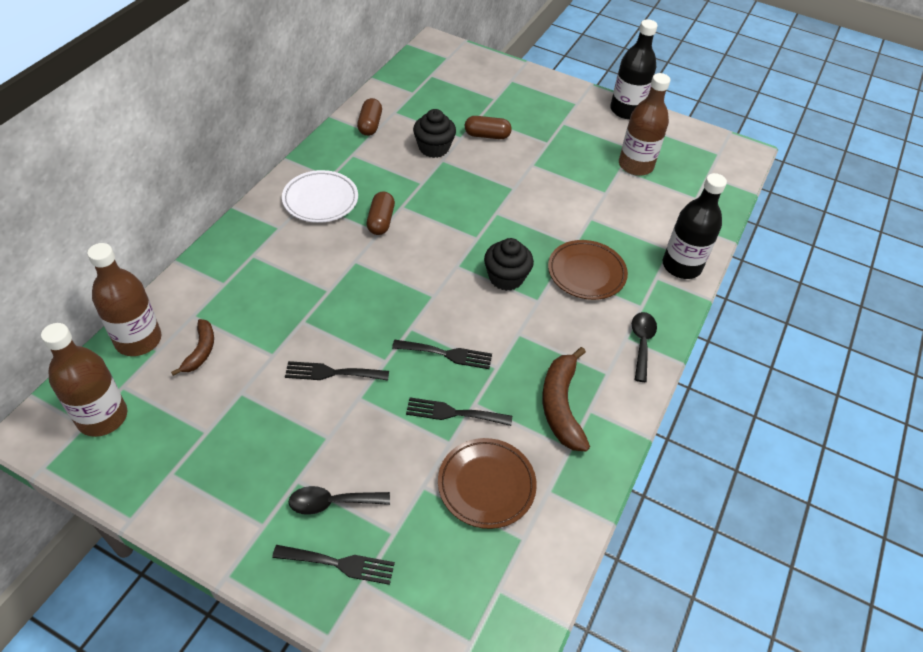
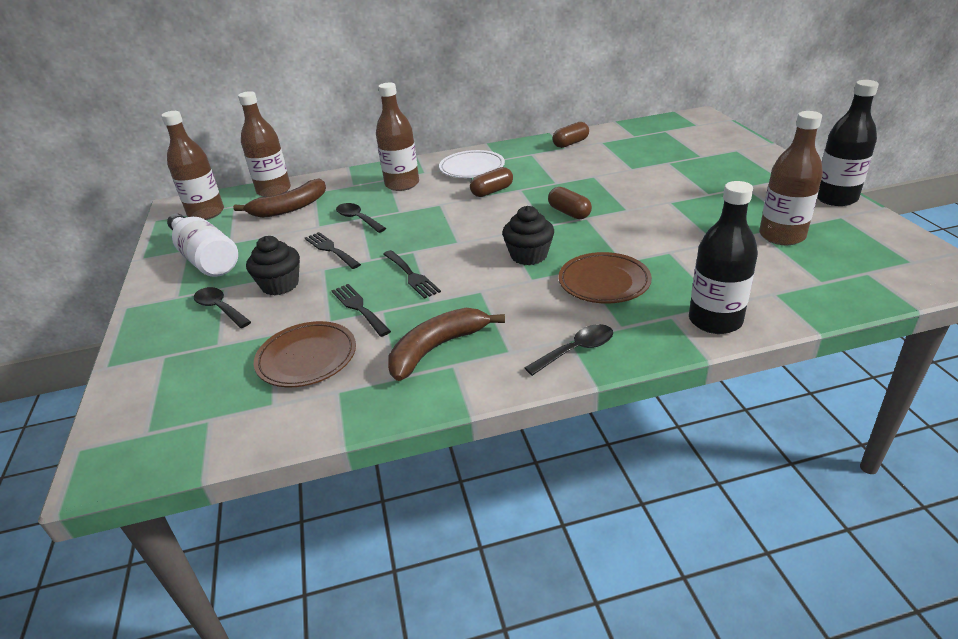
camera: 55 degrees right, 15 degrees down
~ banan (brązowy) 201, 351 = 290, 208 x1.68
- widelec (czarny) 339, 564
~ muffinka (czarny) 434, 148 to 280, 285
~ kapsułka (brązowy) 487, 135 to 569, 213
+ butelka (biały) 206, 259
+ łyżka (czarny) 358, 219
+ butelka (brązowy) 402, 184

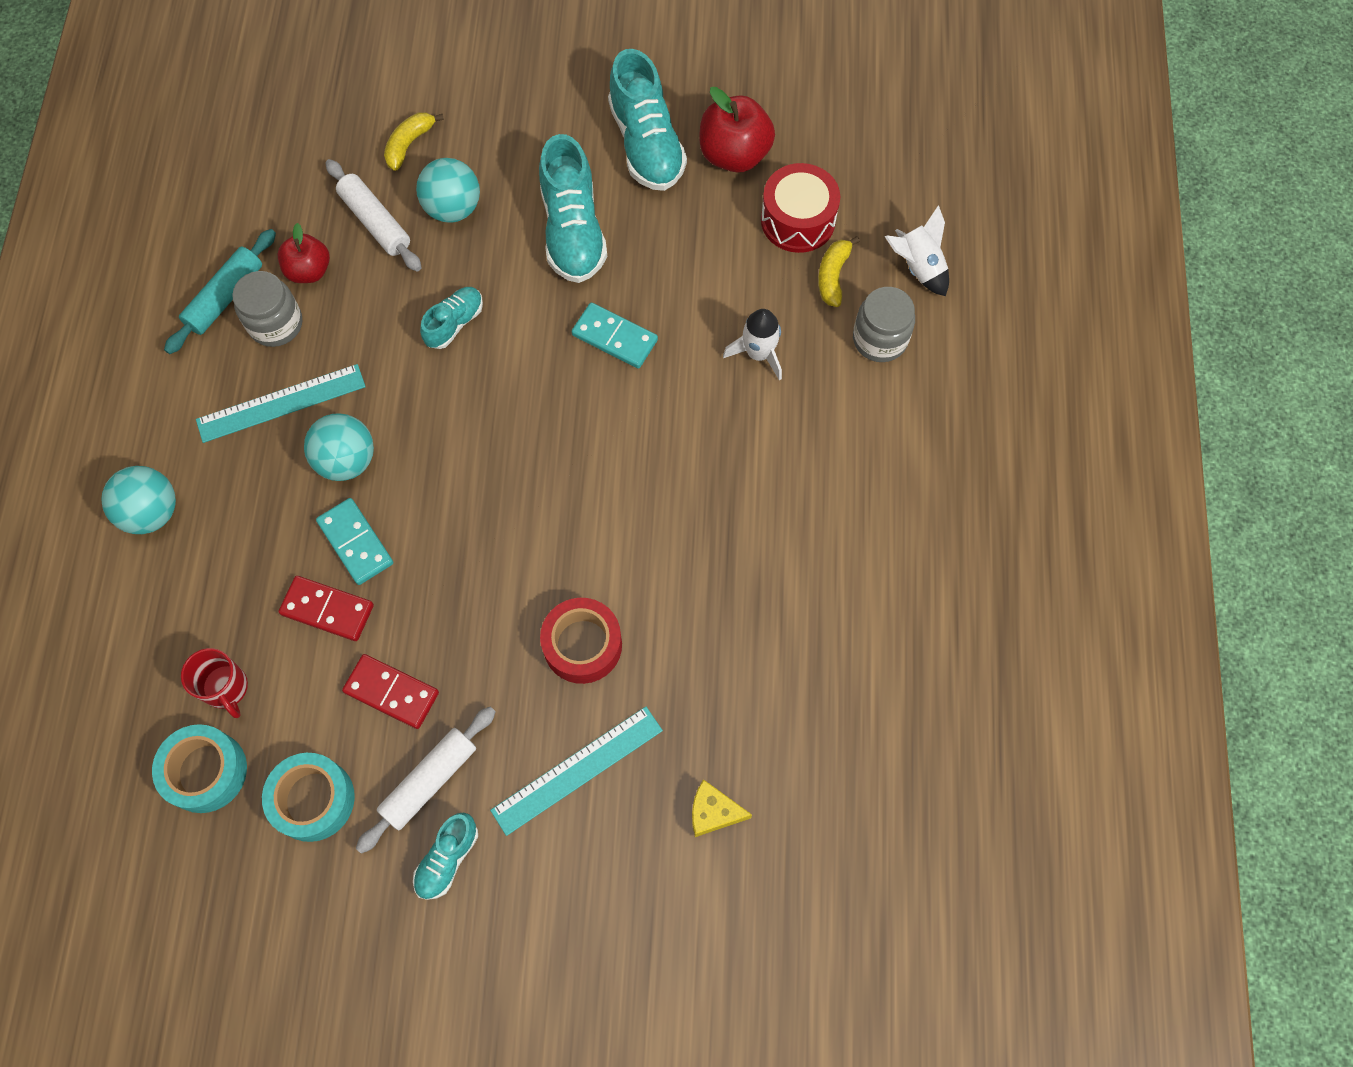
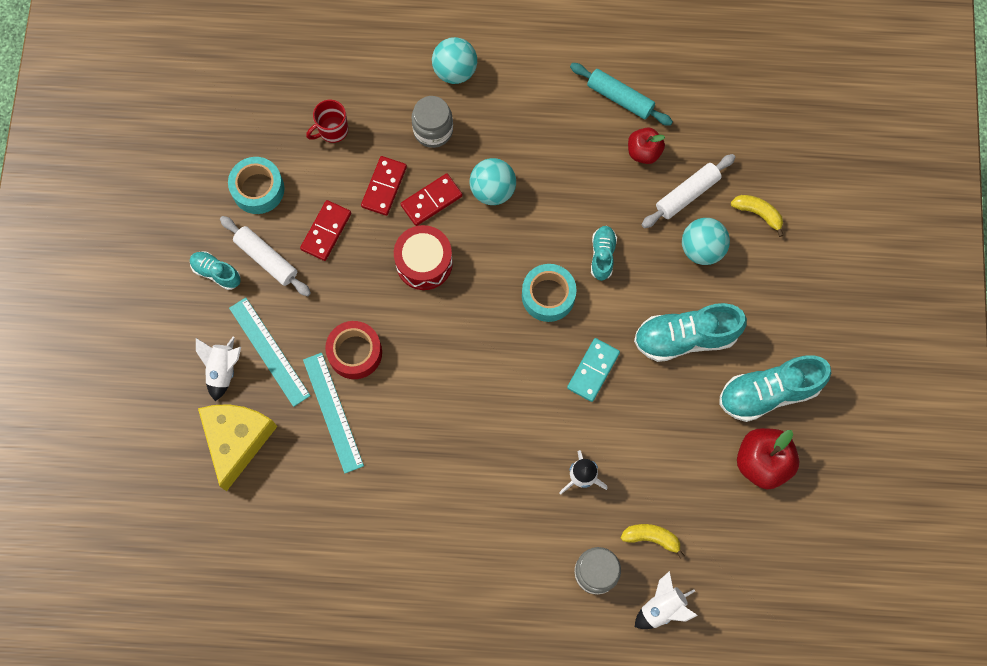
camera: 90 degrees right, 5 degrees up
~ taśma klejąca (turkusowy) 206, 771 to 548, 296
~ linijka (turkusowy) 281, 403 to 333, 412
~ słoik (szary) 276, 324 to 433, 130
~ kostka domina (turkusowy) 356, 542 to kostka domina (czerwony) 431, 201
~ but (turkusowy) 454, 323 = 602, 255 120 degrees counterclockwise
~ ser (żółty) 713, 812 = 237, 440 x2.05
~ bęben (czerwony) 798, 220 to 424, 263
+ rakieta (biały) 223, 370

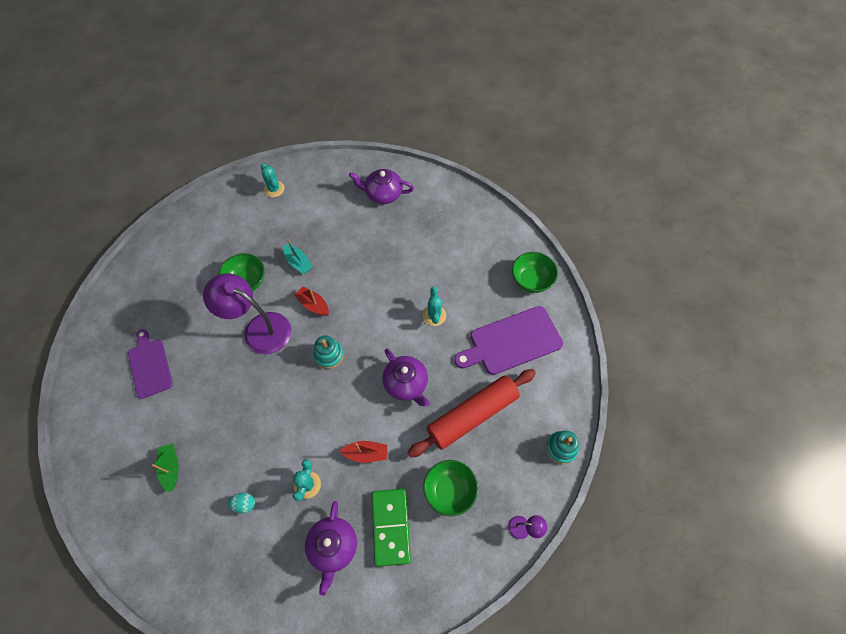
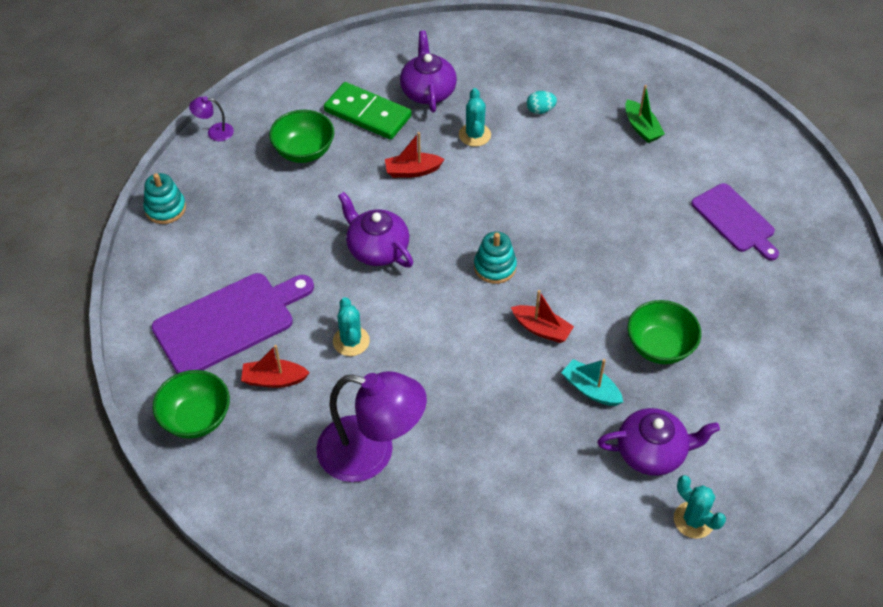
camera: 170 degrees right, 10 degrees down
~ lampka (fioletowy) 259, 329 to 371, 453
~ imbryk (fioletowy) 383, 194 to 652, 452
~ kostka domina (zielony) 391, 527 = 367, 114 45 degrees counterclockwise
- wałek do ciasta (czerwony) 472, 415
+ łódka (czerwony) 274, 379

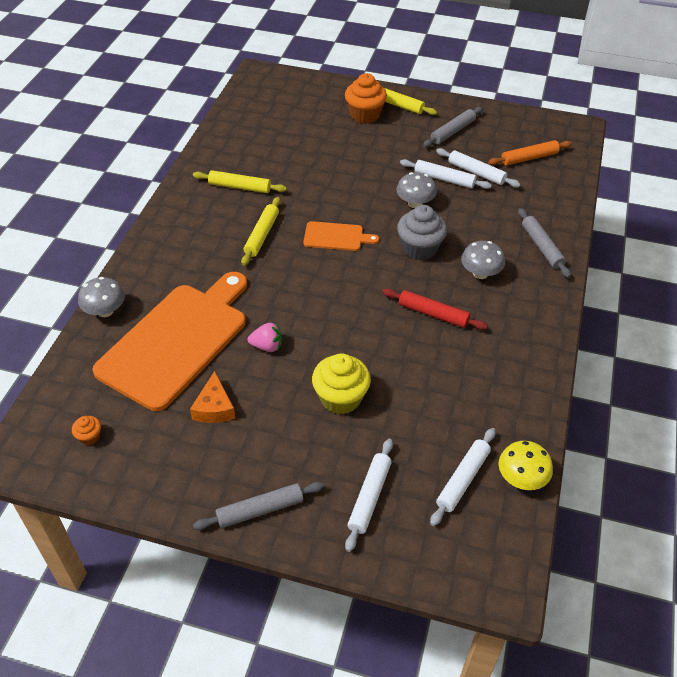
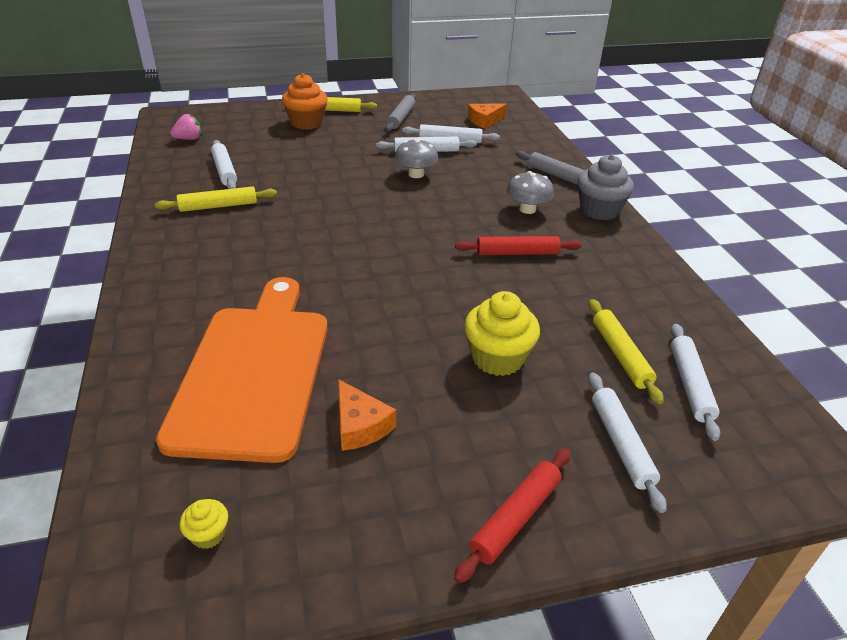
camera: 30 degrees left, 10 degrees down
~ muffinka (pomarańczowy) 89, 437 to muffinka (żółty) 208, 534
- grzyb (szary) 105, 311
~ wałek do ciasta (szary) 260, 510 to wałek do ciasta (czerwony) 515, 518
~ wałek do ciasta (żółty) 261, 235 to 620, 355
~ truskawka (różowy) 267, 346 to 189, 139
- deska do krojenia (pomarańczowy) 336, 237
~ muffinka (szary) 419, 248 to 599, 210
~ wałek do ciasta (pomarańczowy) 529, 158 to ser (pomarańczowy) 484, 121
- grzyb (żółty) 521, 478
+ wałek do ciasta (biały) 225, 171

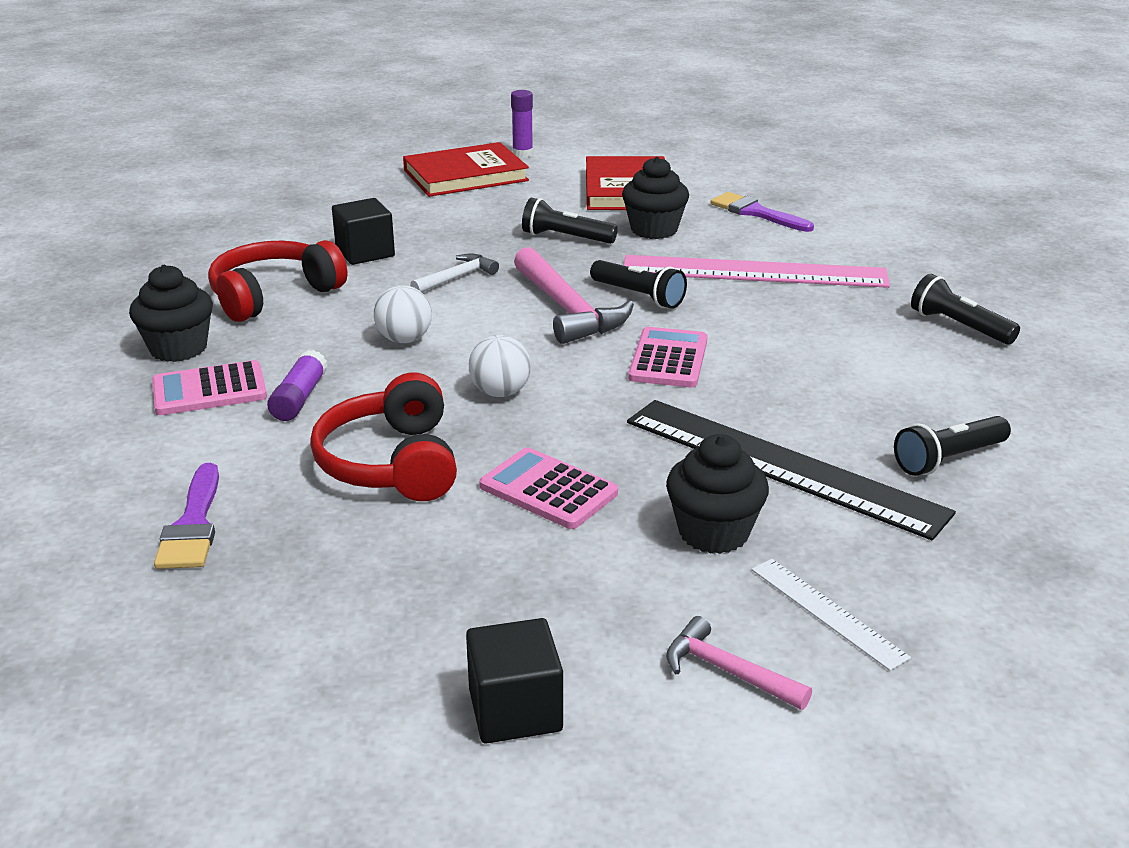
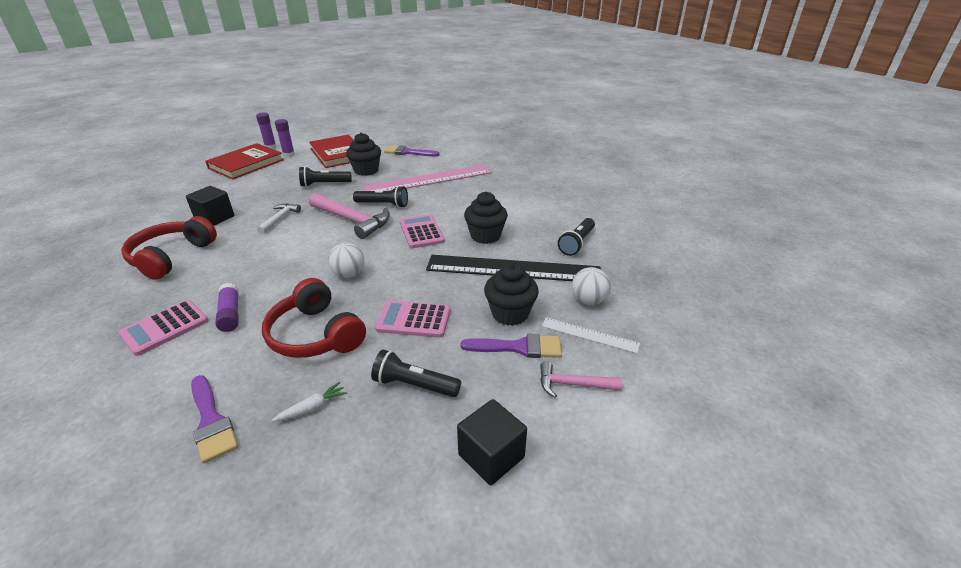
camera: 30 degrees left, 5 degrees up
~ muffinka (czarny) 178, 348 to 485, 236
~ piłka (biały) 404, 339 to 588, 301
~ latarka (czarny) 959, 326 to 414, 385
+ marchewka (biały) 312, 408
+ klej w sztyfcie (fioletowy) 289, 155
+ pędzel (fioletowy) 518, 347

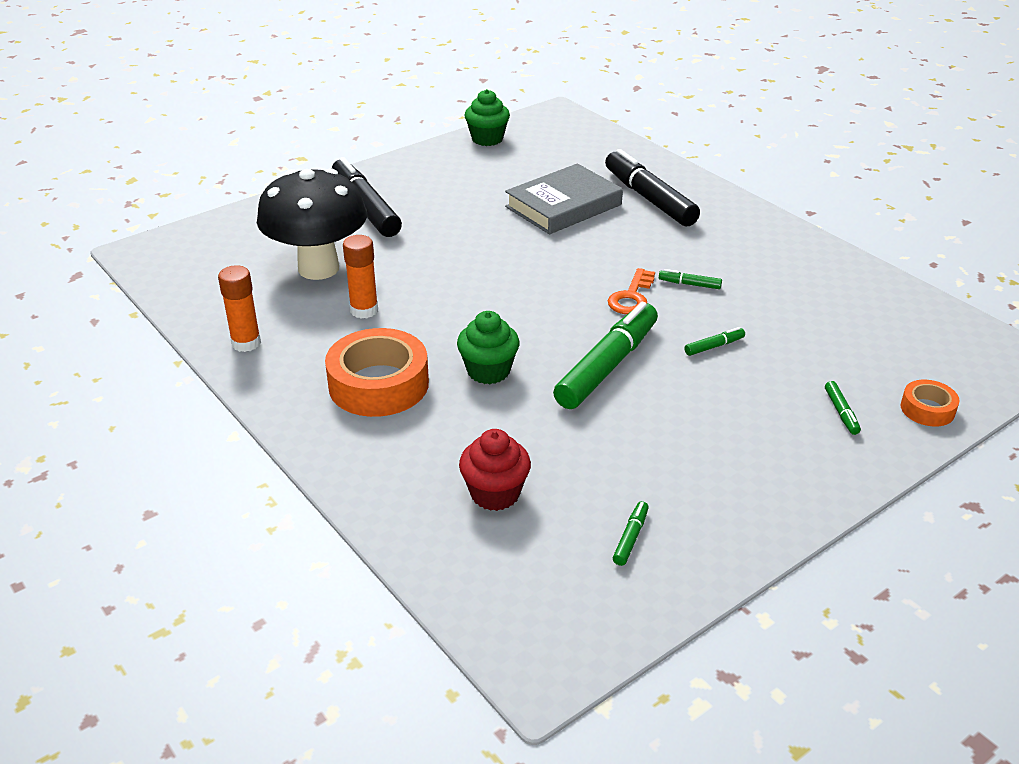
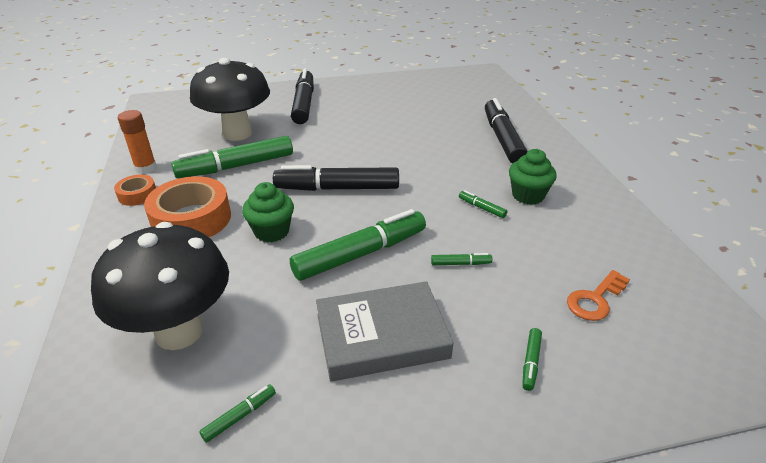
camera: 25 degrees right, 0 degrees up
~ klej w sztyfcie (pomarańczowy) 364, 310 to flamaster (zielony) 236, 166
~ muffinka (czerwony) 495, 494 to grzyb (czarny) 179, 332
~ muffinka (zielony) 487, 139 to 528, 195
~ książka (szary) 563, 206 to 382, 336
~ klucz (pomarańczowy) 631, 297 to 595, 300
~ taśma klejąca (pomarańczowy) 927, 409 to 137, 195
+ flamaster (czarny) 337, 188

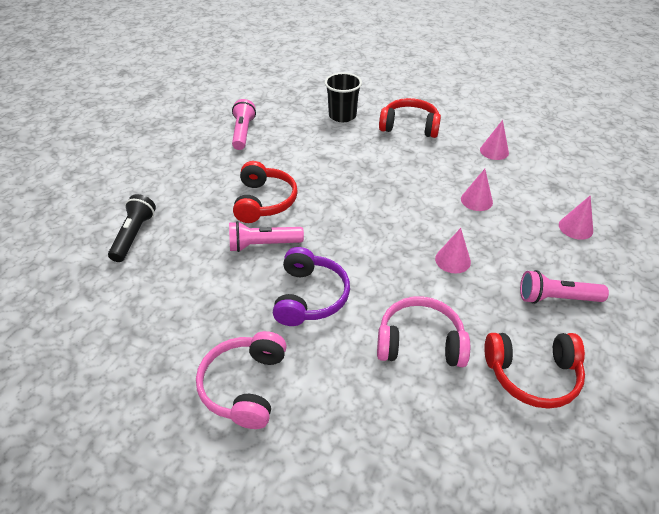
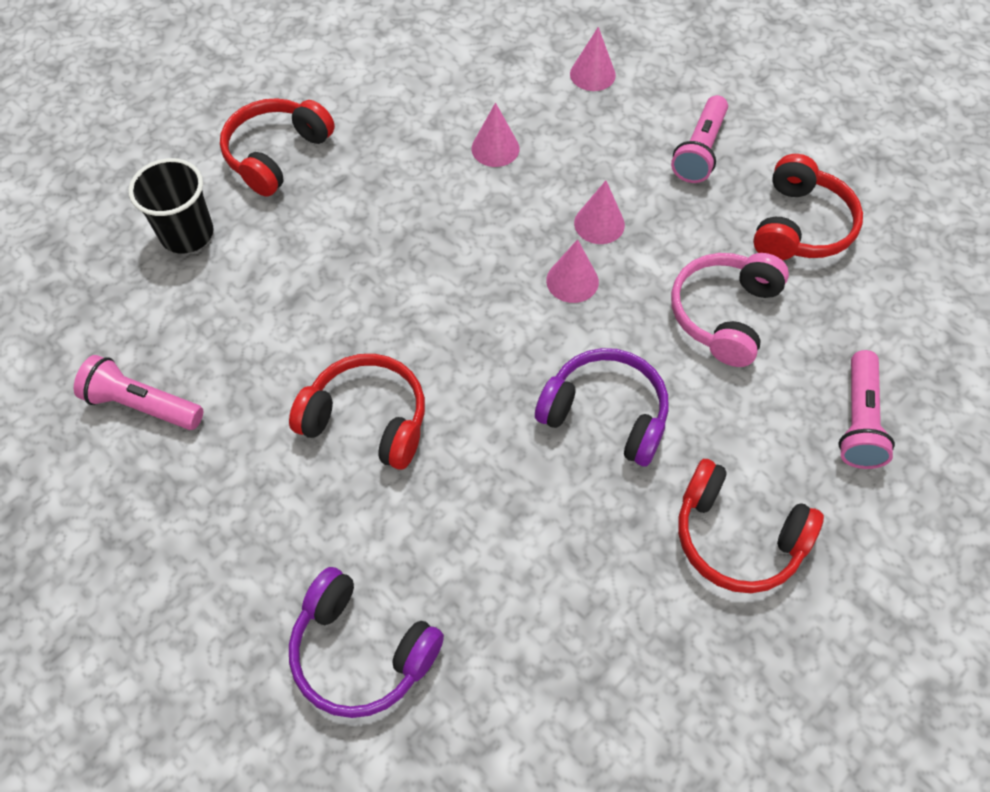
camera: 70 degrees left, 15 degrees up
~ latarka (czarny) 134, 235 to słuchawki (fioletowy) 362, 651
~ słuchawki (różowy) 245, 386 to słuchawki (czerwony) 737, 536
~ latarka (różowy) 263, 245 to 858, 420
~ stożek (różowy) 494, 151 to 572, 281

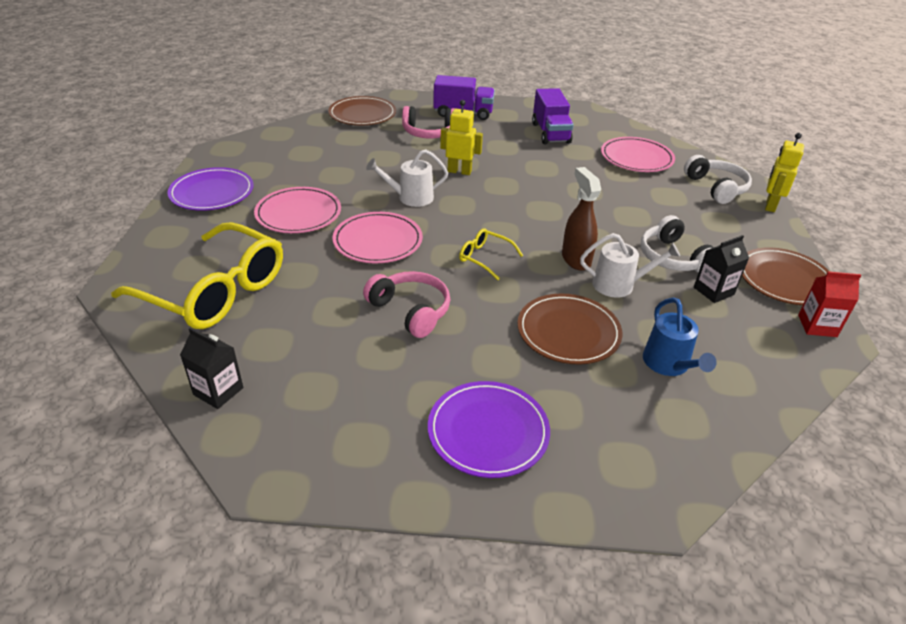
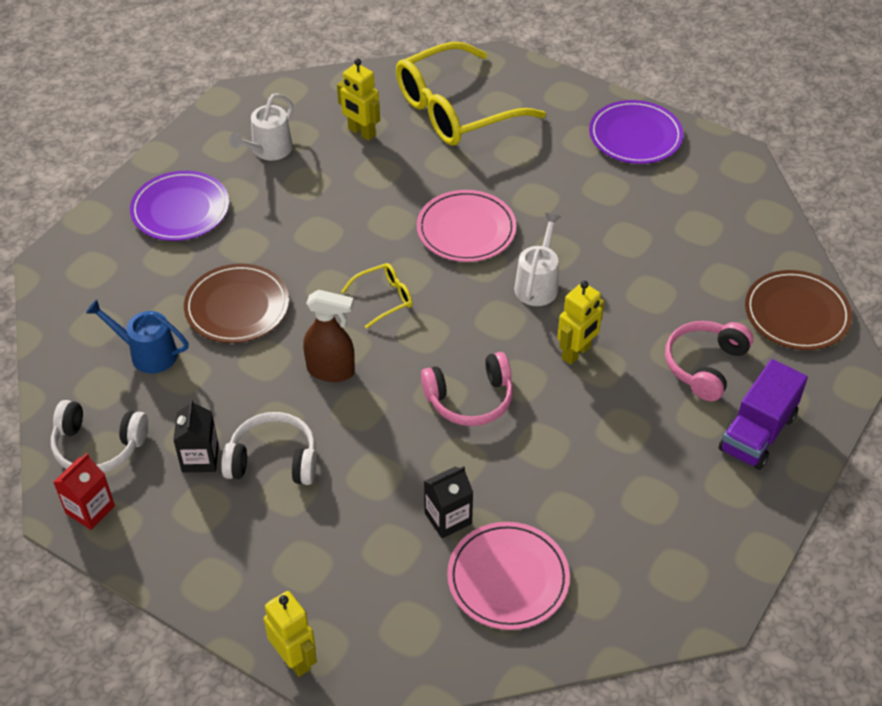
camera: 120 degrees right, 10 degrees up
~ karton mleka (czarny) 218, 391 to 448, 518
- talerz (różowy) 298, 214
~ słuchawki (różowy) 411, 311 to 470, 399
- ciężarówka (fioletowy) 550, 133
~ konewka (biały) 619, 285 to 268, 150
~ słuchawki (biały) 716, 188 to 98, 446
- talerz (brązowy) 784, 280
+ robot (żółty) 361, 132

